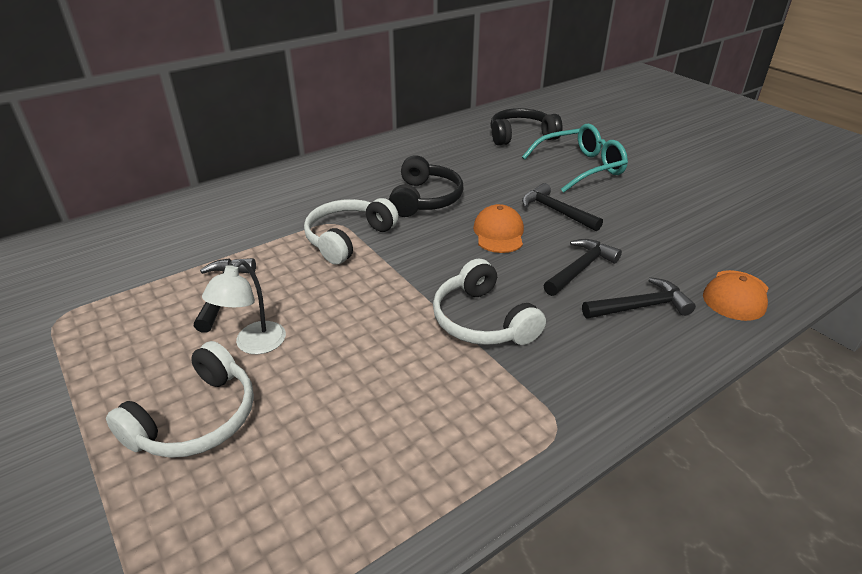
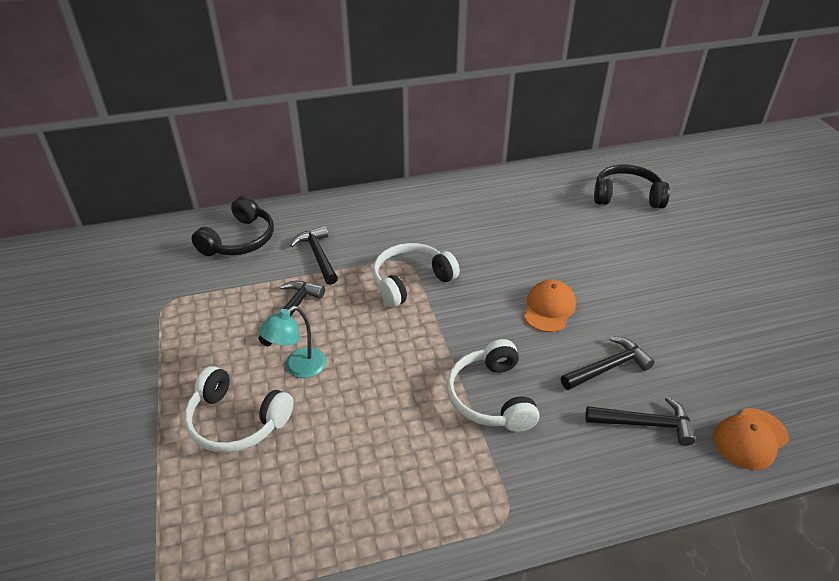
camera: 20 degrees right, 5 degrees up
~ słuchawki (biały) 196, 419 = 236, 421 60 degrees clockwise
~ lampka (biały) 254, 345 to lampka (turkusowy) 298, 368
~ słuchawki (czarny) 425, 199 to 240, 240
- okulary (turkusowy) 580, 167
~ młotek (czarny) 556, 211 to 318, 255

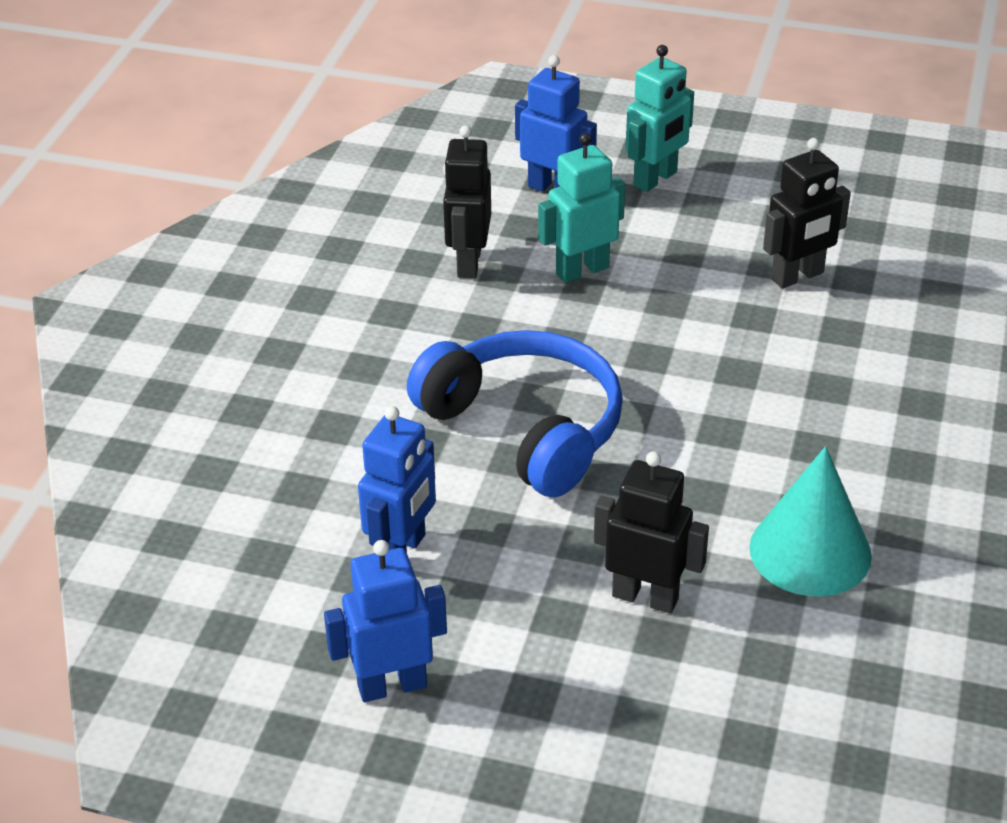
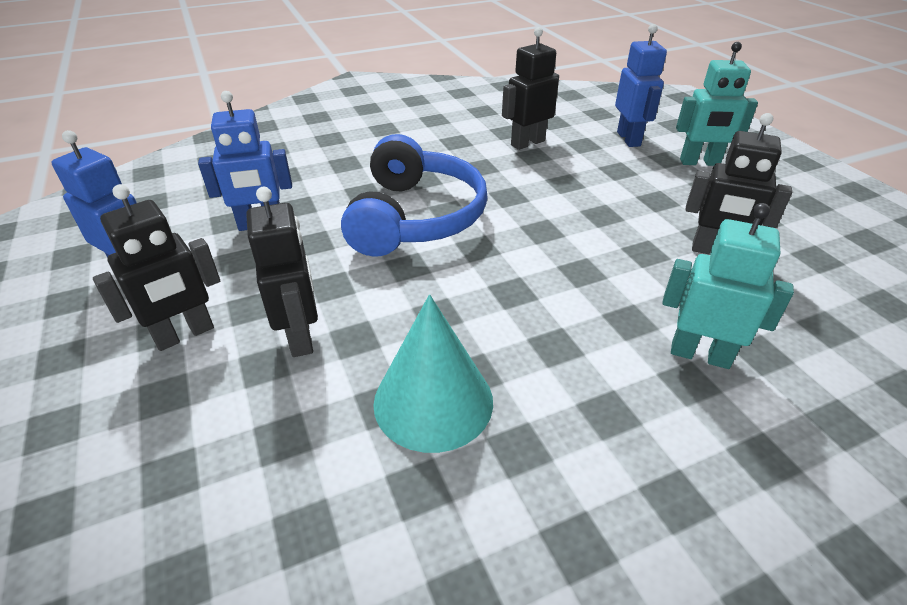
camera: 50 degrees right, 0 degrees up
~ robot (turkusowy) 582, 270 to 700, 354
+ robot (czarny) 184, 334

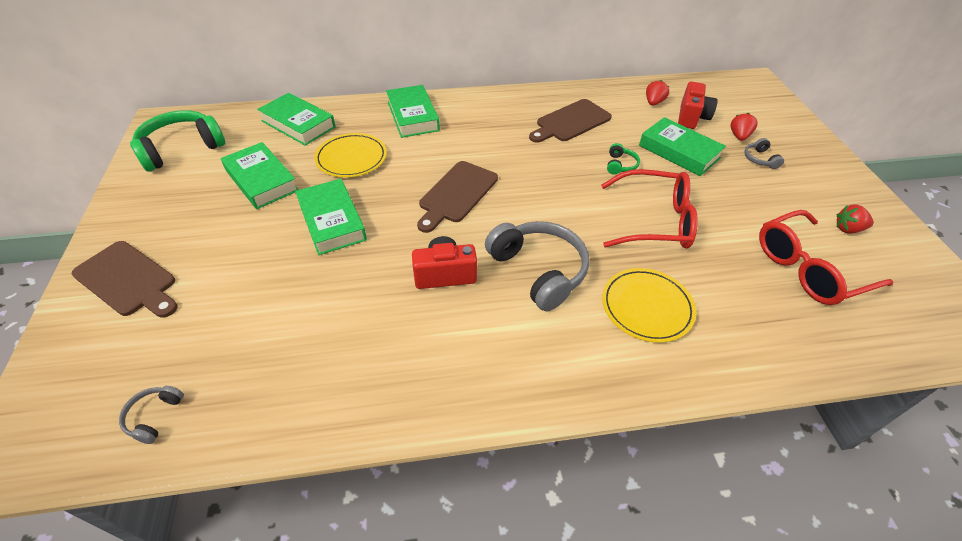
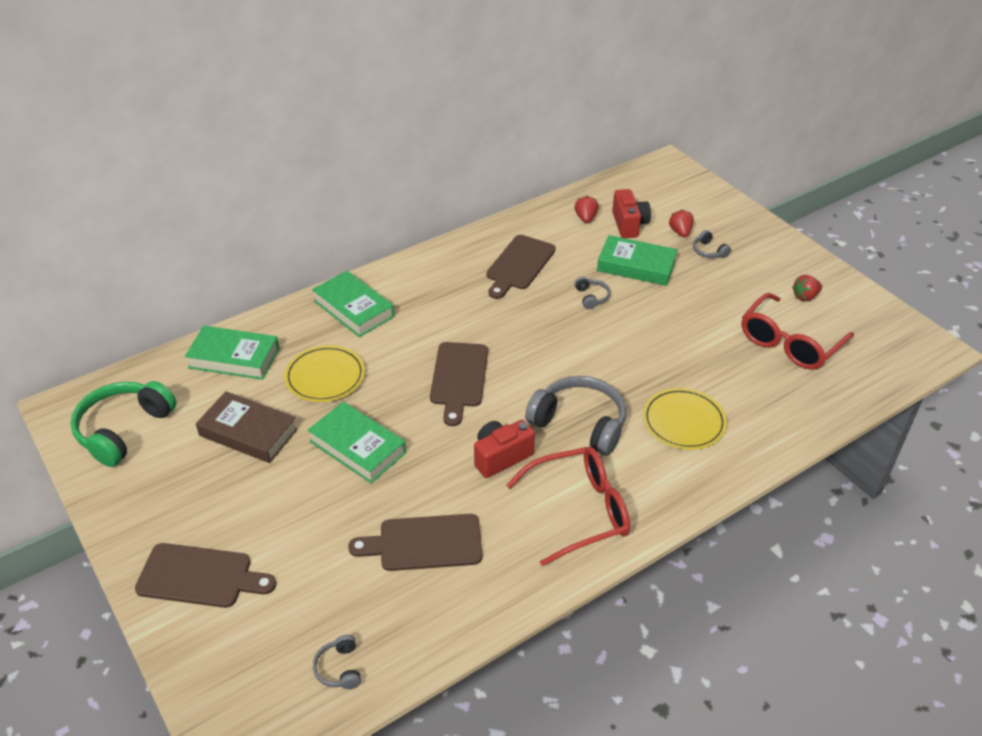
camera: 25 degrees left, 5 degrees down
~ książka (zielony) 262, 180 to książka (brązowy) 248, 432
~ okulary (czerwony) 655, 221 to 580, 510
~ słuchawki (zielony) 620, 165 to słuchawki (szary) 591, 297
+ deska do krojenia (brązowy) 424, 543

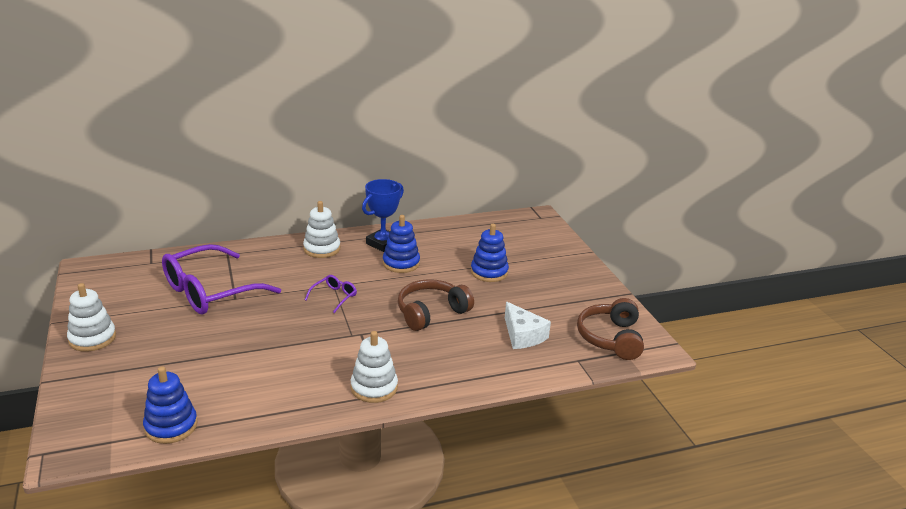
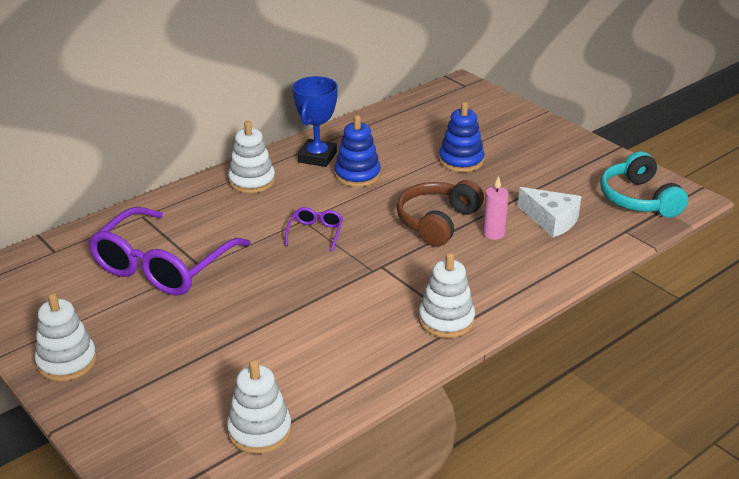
camera: 20 degrees left, 5 degrees up
~ zabawka nakładanka (niebieski) 171, 426 to zabawka nakładanka (biały) 259, 431
~ słuchawki (brązowy) 610, 338 to słuchawki (turkusowy) 638, 199
+ świeca (różowy) 493, 233

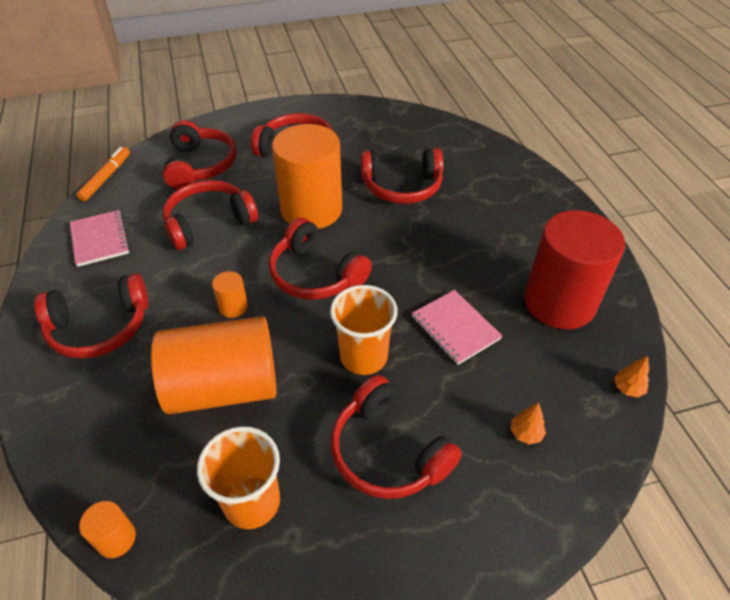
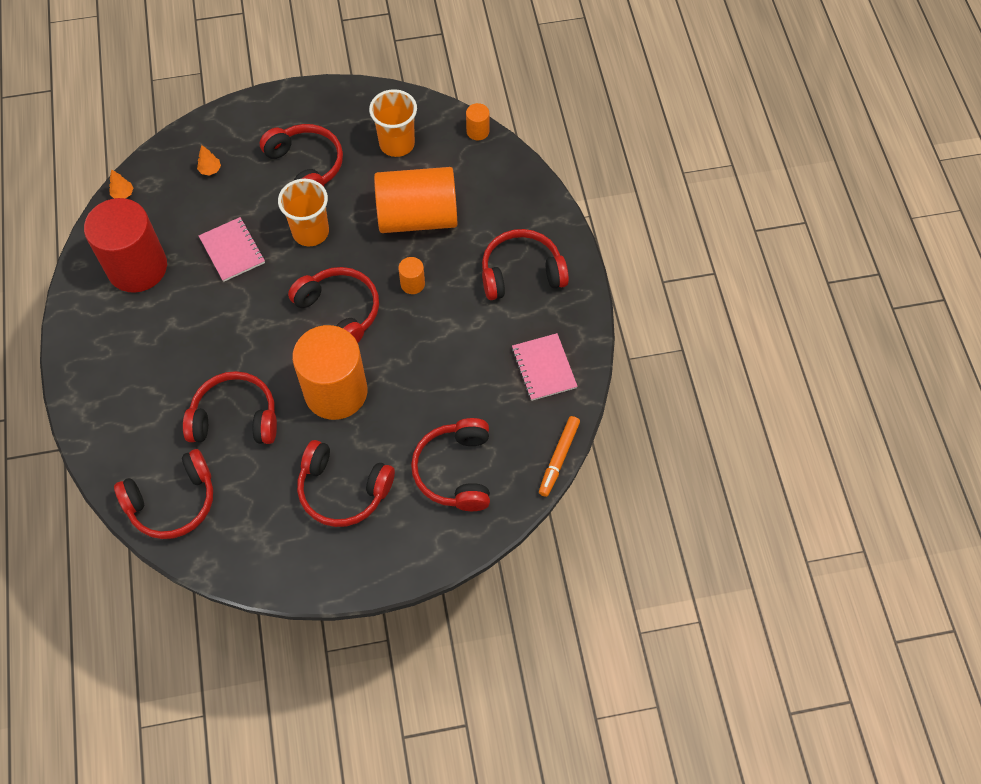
camera: 175 degrees left, 15 degrees up
~ słuchawki (czerwony) 209, 223 to 172, 501

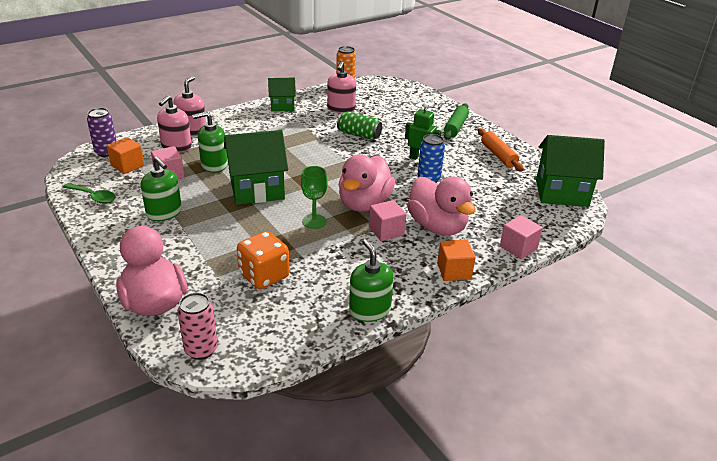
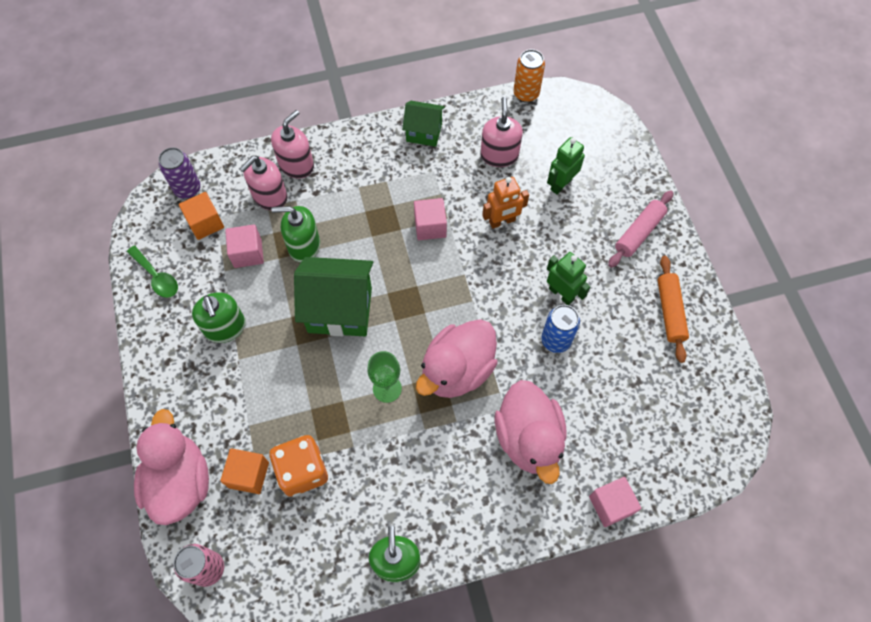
camera: 20 degrees right, 30 degrees up
~ dozownik mydła (różowy) 341, 109 = 499, 155 150 degrees clockwise
~ puszka (zielony) 359, 135 to robot (pomarańczowy) 502, 221
~ sześcian (różowy) 386, 231 to 430, 226
~ sześcian (pomarańczowy) 454, 271 to 249, 475
~ wałek do ciasta (zielony) 455, 127 to wałek do ciasta (różowy) 639, 233
- domek (zielony) 561, 193
+ robot (zielony) 561, 184

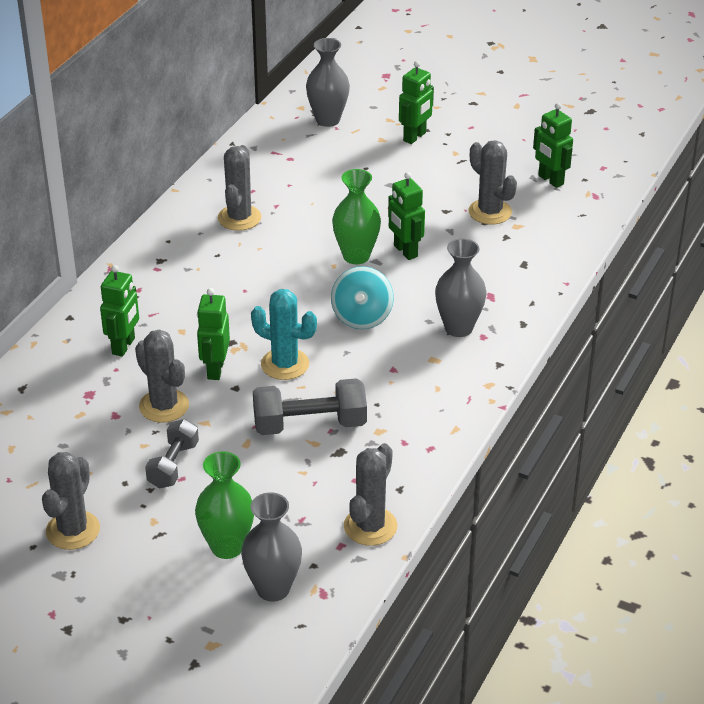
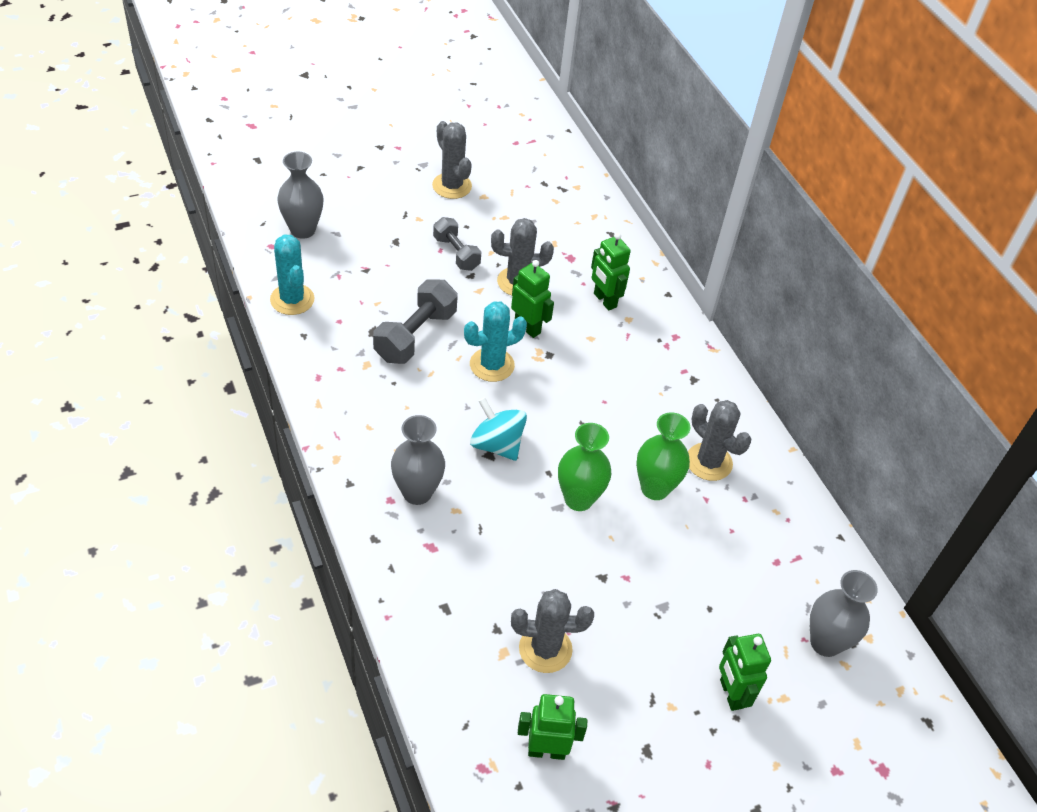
camera: 125 degrees right, 10 degrees up
~ wazon (zielony) 227, 547 to 655, 488
~ kaktus (szary) 370, 526 to kaktus (turkusowy) 292, 299
- robot (zielony) 405, 251

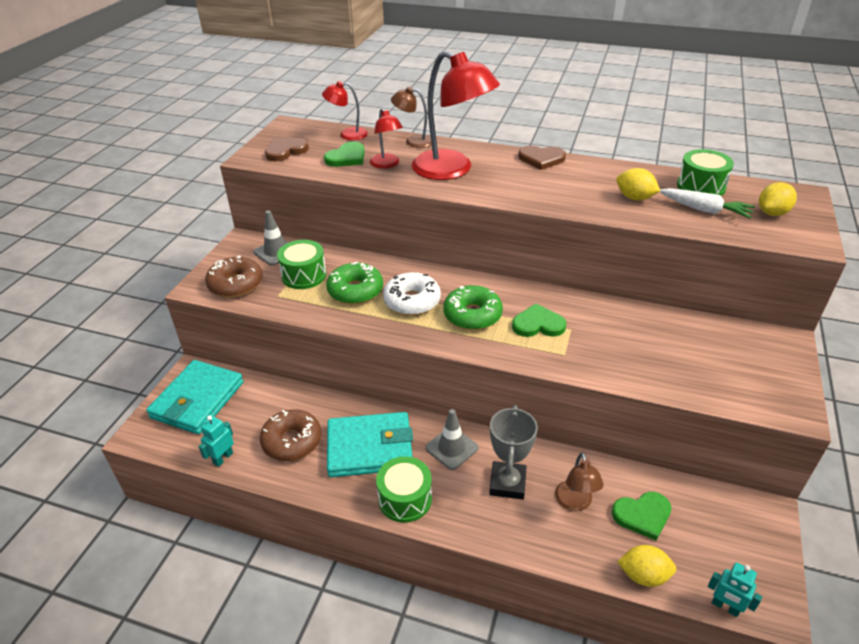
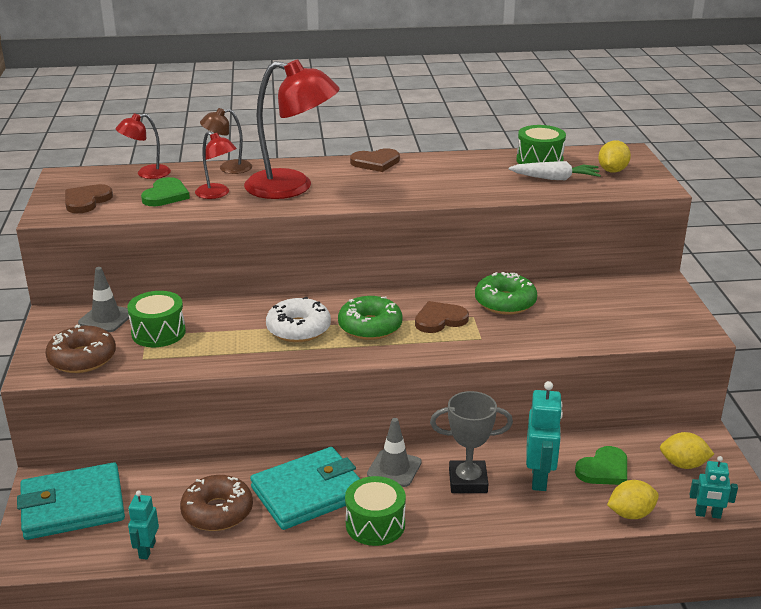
camera: 25 degrees left, 10 degrees down
~ portfel (turkusowy) 197, 400 = 73, 506 75 degrees clockwise
~ donut (zielony) 355, 291 to 505, 302
~ puchar (szary) 507, 483 = 468, 481 75 degrees counterclockwise
~ serce (zielony) 538, 324 to serce (brązowy) 440, 320
~ lampka (brązowy) 575, 503 to robot (turkusowy) 539, 478
~ cytryna (żółty) 634, 198 to 683, 464

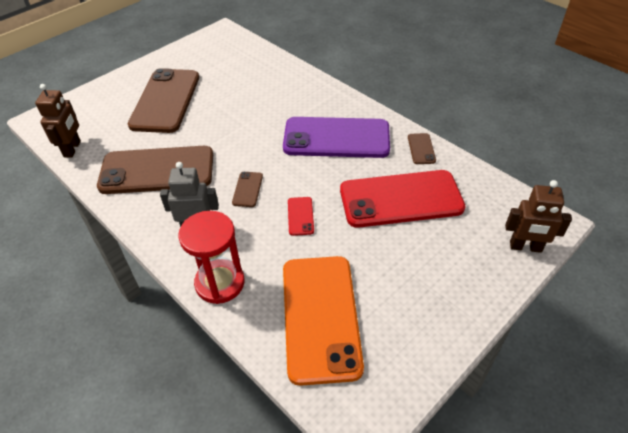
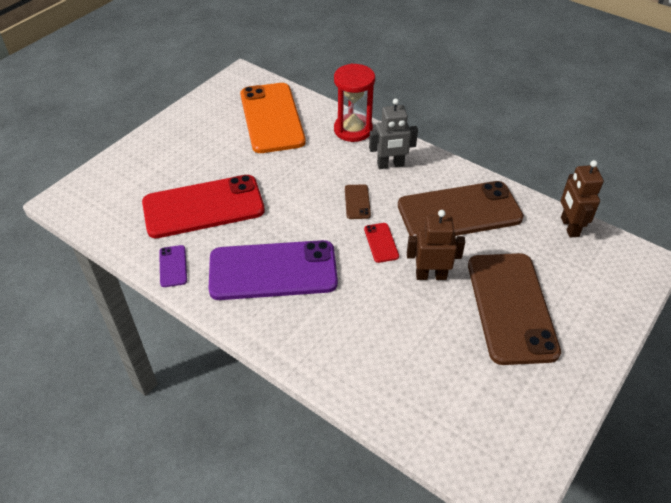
camera: 170 degrees right, 0 degrees up
~ telefon (czerwony) 300, 216 to 381, 243
~ telefon (brązowy) 421, 149 to telefon (fioletowy) 173, 266
~ robot (brązowy) 525, 247 to 431, 275

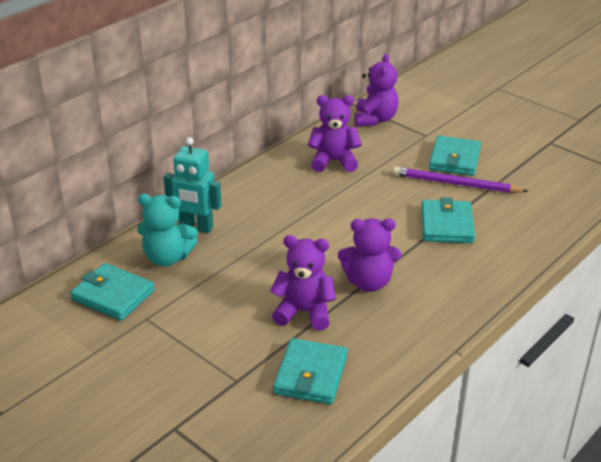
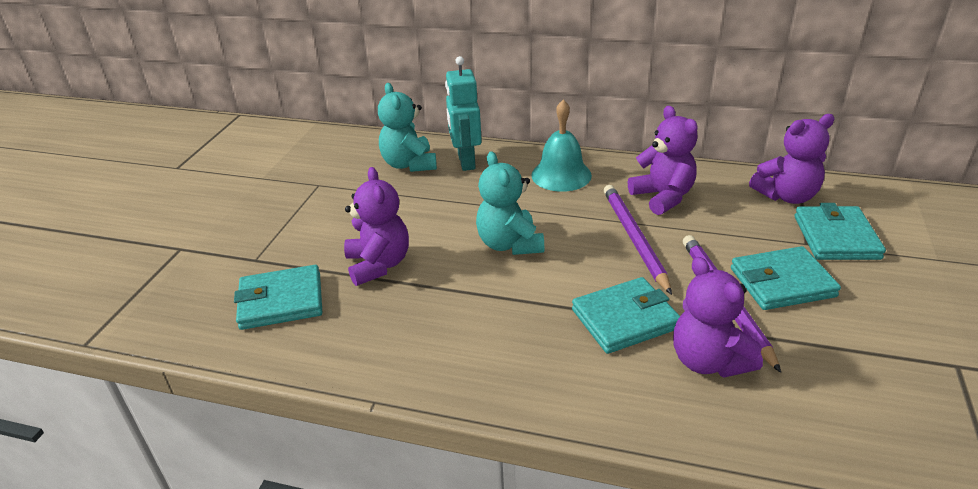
camera: 65 degrees right, 0 degrees up
~ portfel (turkusowy) 113, 295 to 836, 237
~ miś (fioletowy) 368, 282 to 708, 361
+ miś (turkusowy) 509, 244
+ dzwonek (turkusowy) 561, 175
+ ołówek (fioletowy) 634, 238

